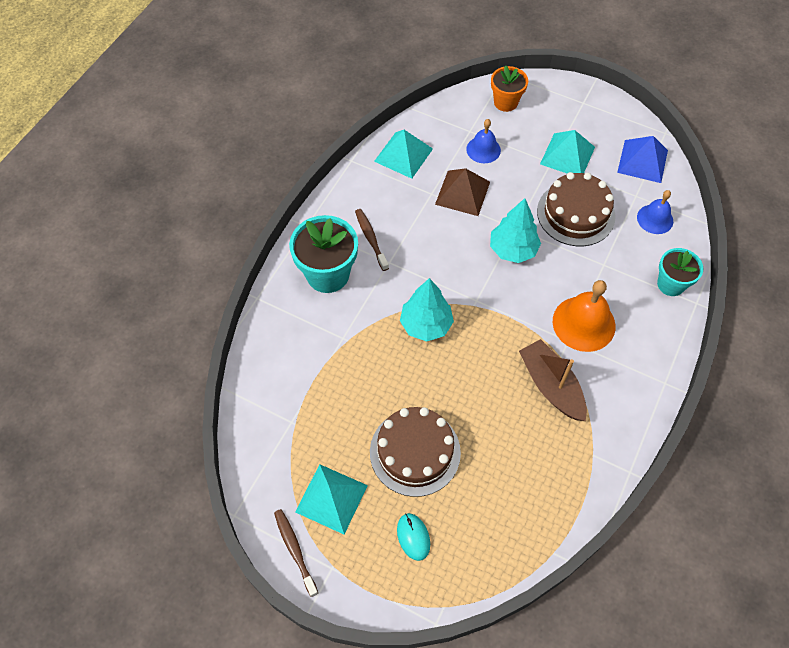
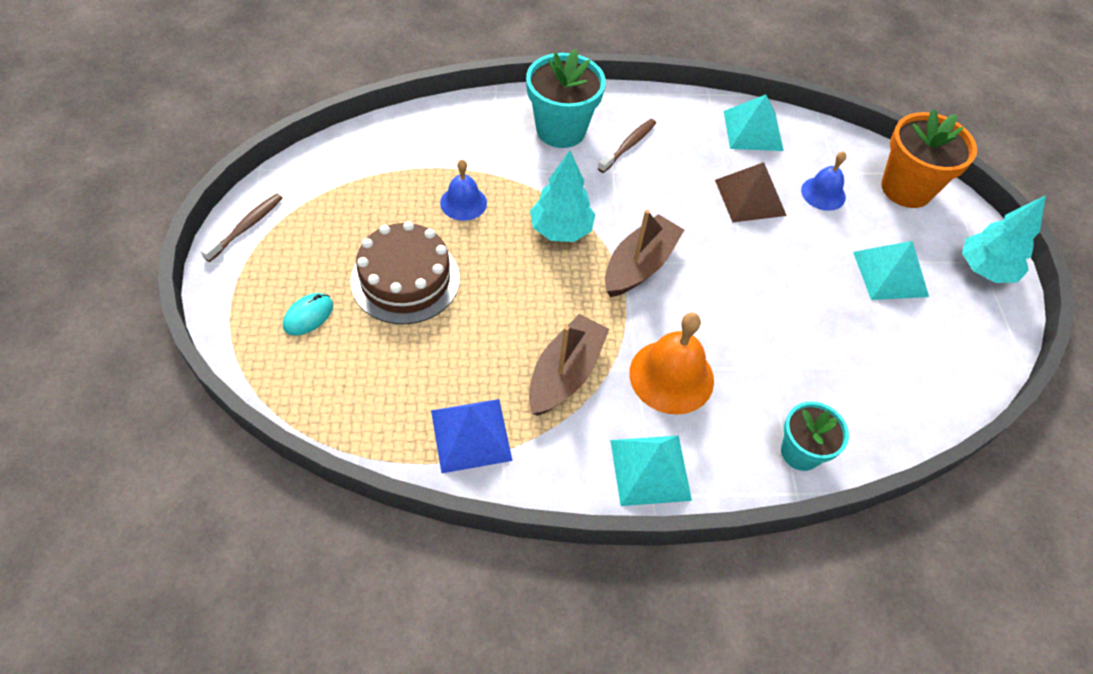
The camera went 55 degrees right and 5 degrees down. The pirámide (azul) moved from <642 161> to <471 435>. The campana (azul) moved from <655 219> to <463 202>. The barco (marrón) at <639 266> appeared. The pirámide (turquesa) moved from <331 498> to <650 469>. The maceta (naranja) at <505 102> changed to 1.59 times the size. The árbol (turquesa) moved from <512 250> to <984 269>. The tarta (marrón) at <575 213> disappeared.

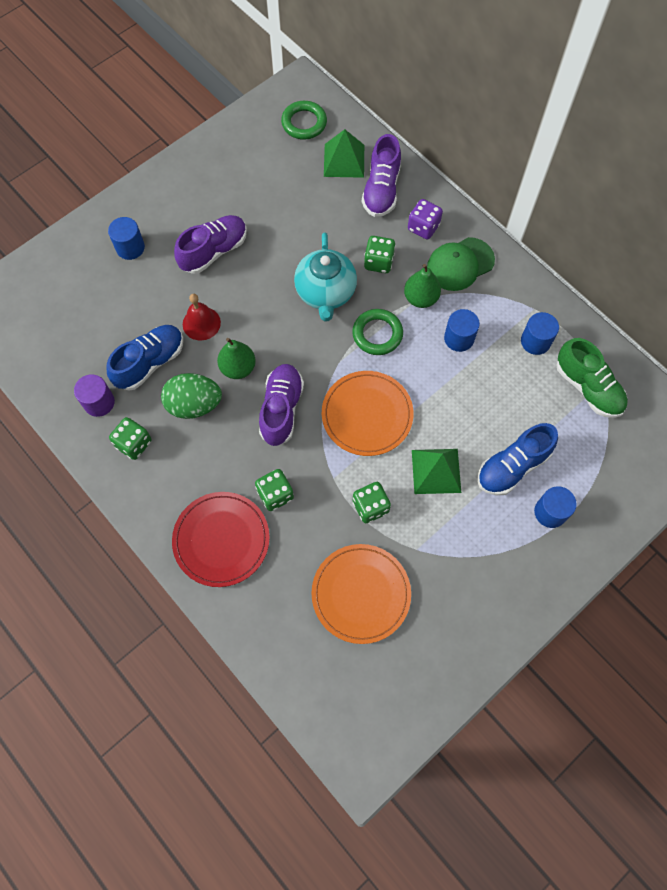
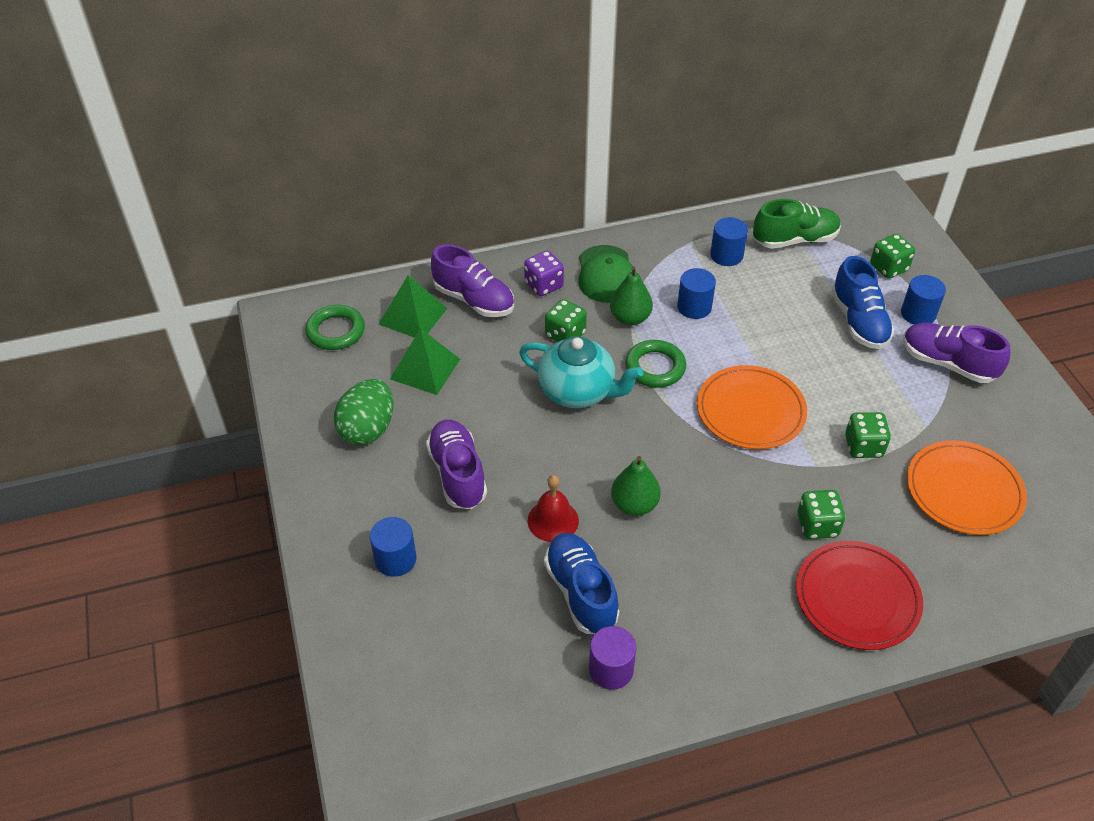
The camera went 65 degrees left and 20 degrees down. The huevo (verde) moved from <194 405> to <368 429>. The pirámide (verde) moved from <436 471> to <425 369>. The dado (verde) moved from <134 444> to <888 268>. The zapato (morado) moved from <281 409> to <947 363>.

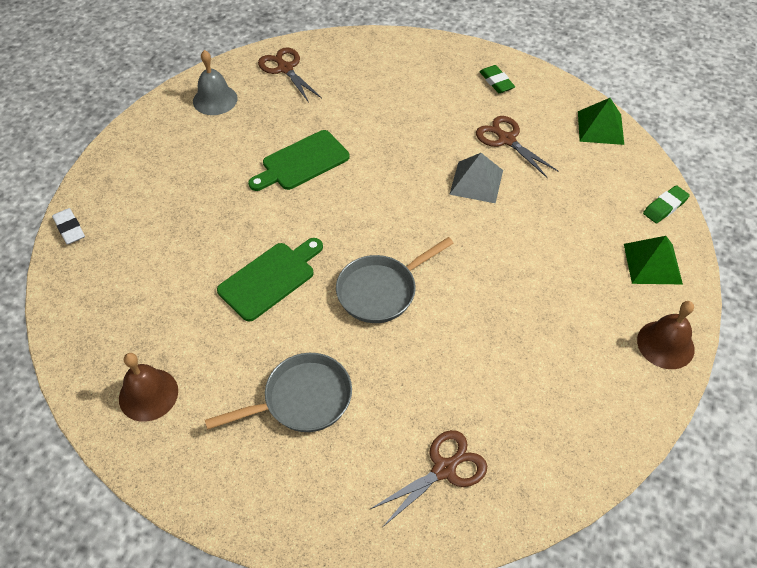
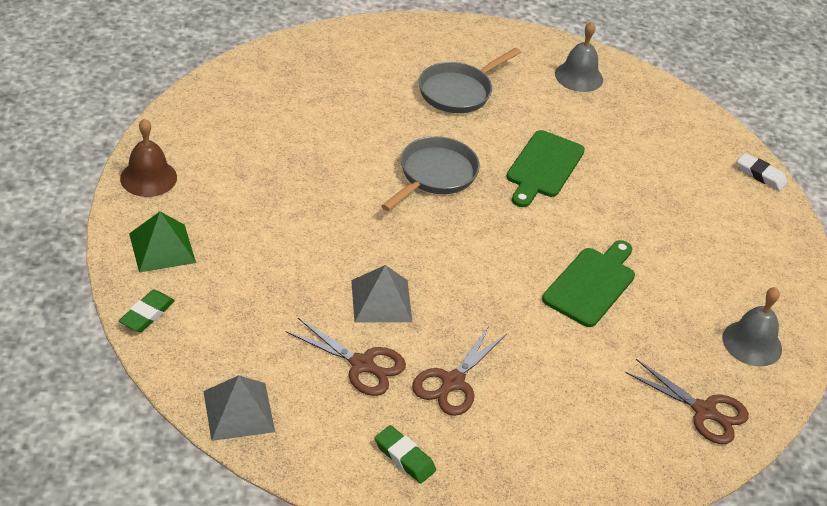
The camera went 155 degrees right and 10 degrees down. The pirámide (verde) at <600 127> became the pirámide (gris) at <238 411>. The tijeras (marrón) moved from <444 469> to <452 382>. The campana (marrón) at <148 394> became the campana (gris) at <579 76>.

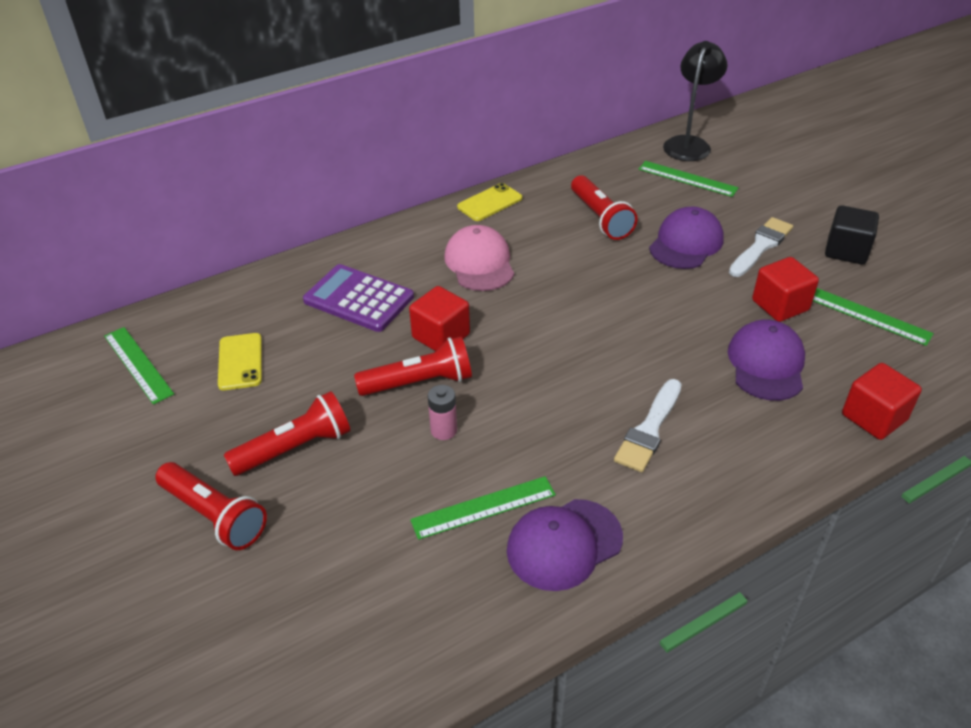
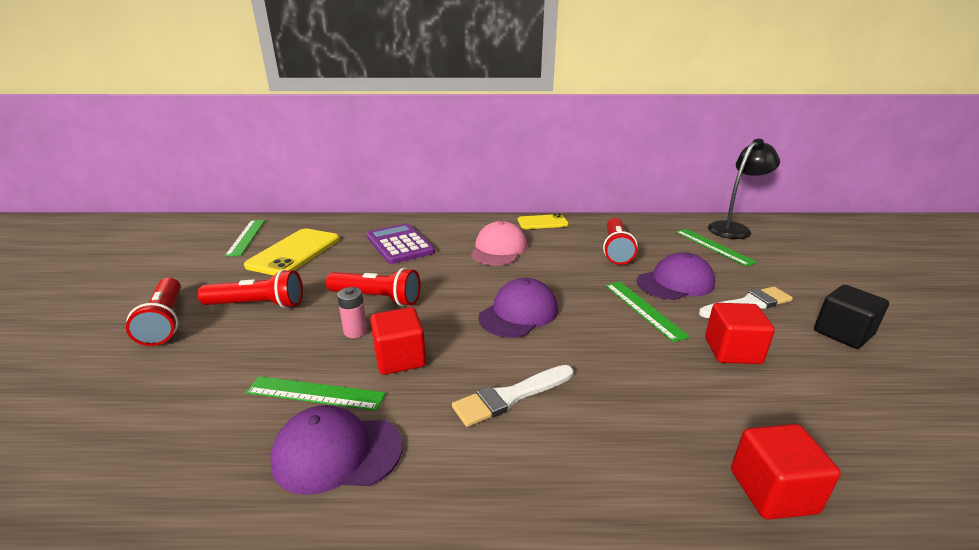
The camera went 30 degrees right and 15 degrees down. The móvil (amarillo) at <240 362> changed to 1.67 times the size. The cubo (rojo) moved from <441 336> to <400 358>. The gorra (morado) moved from <766 364> to <519 313>. The regla (verde) moved from <868 316> to <643 309>.

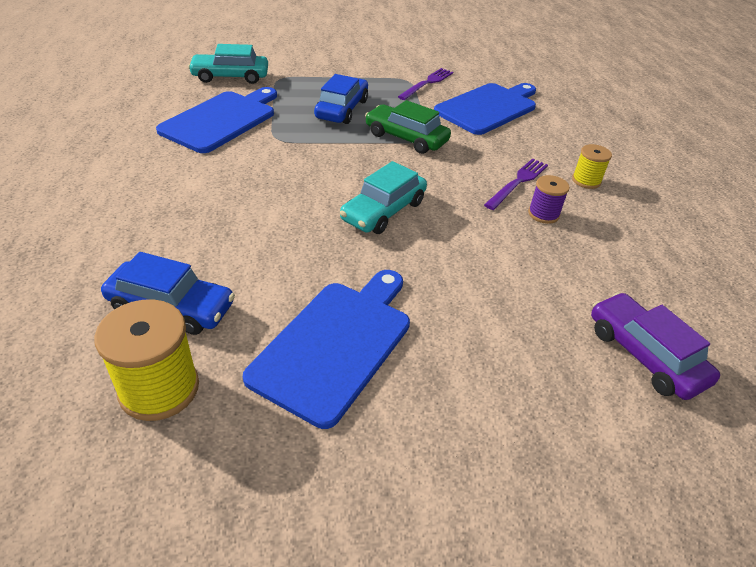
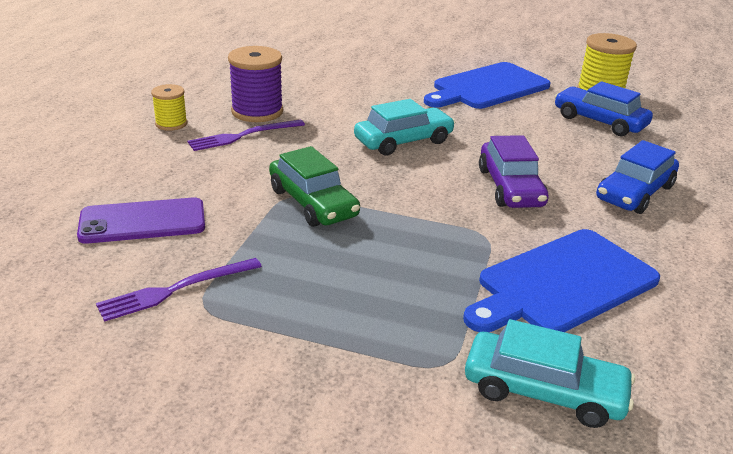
The camera went 155 degrees left and 10 degrees down. The tabla de cortar (azul) at <488 108> was replaced by the móvil (morado) at <142 222>. The carrete (morado) at <543 214> changed to 1.71 times the size. The coche (morado) moved from <644 355> to <510 187>. The coche (azul) moved from <342 109> to <634 193>.

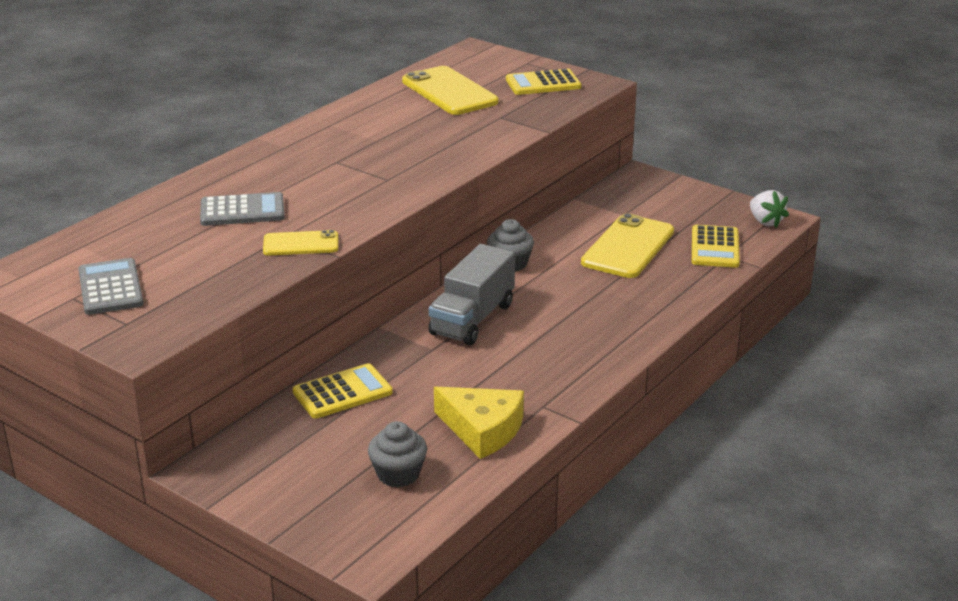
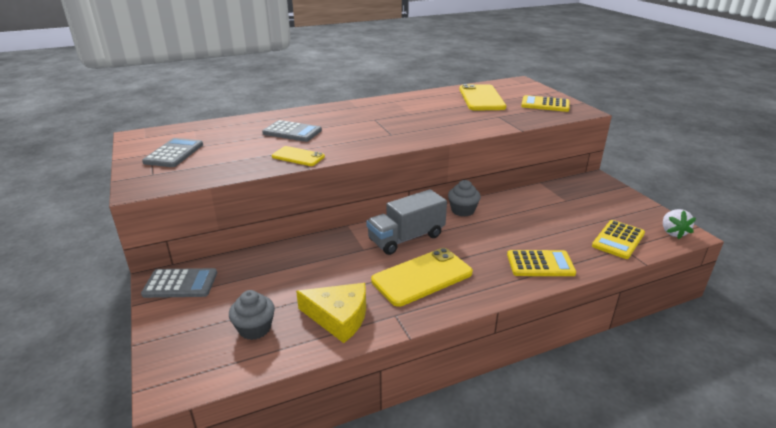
The camera went 30 degrees right and 0 degrees up. The calculadora (gris) at <180 284> appeared. The queso (amarillo) at <482 429> turned 45 degrees counterclockwise. The móvil (amarillo) moved from <628 247> to <422 277>. The calculadora (amarillo) moved from <342 392> to <540 264>.

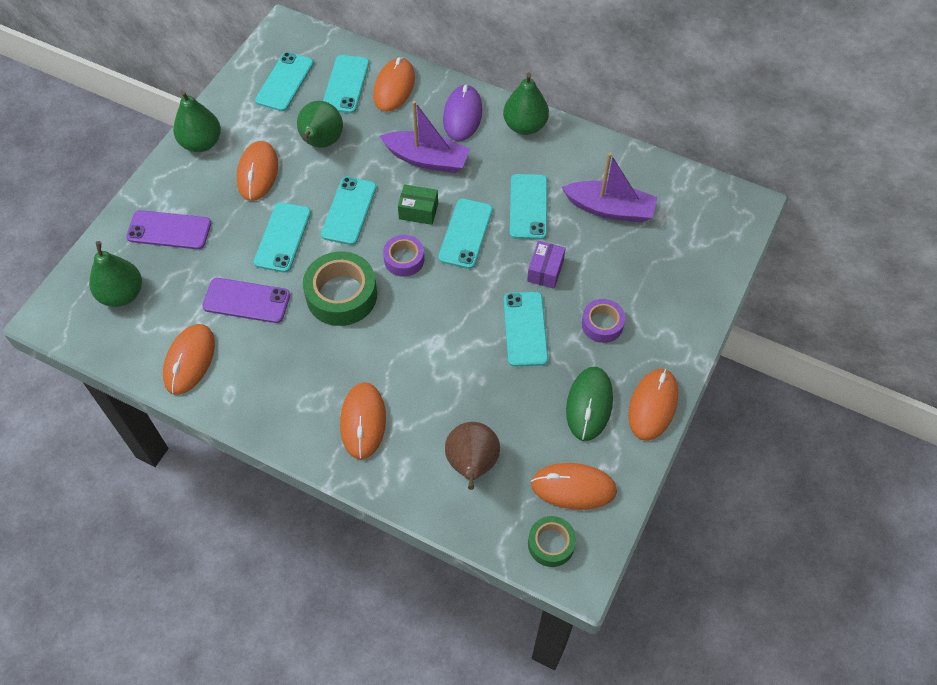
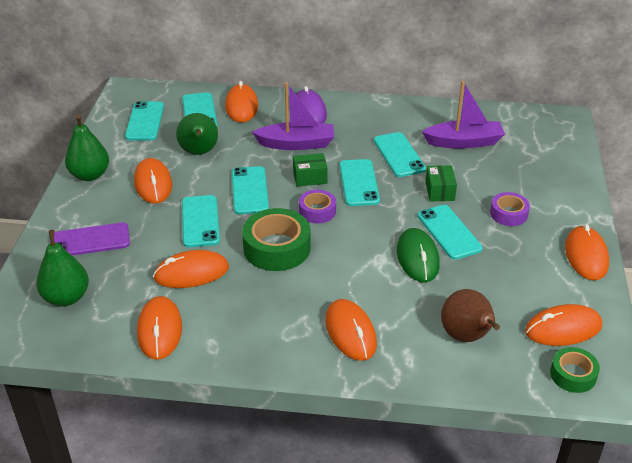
The camera went 20 degrees left and 20 degrees down. The móvil (morado) at <246 301> was replaced by the ratón (naranja) at <191 273>. The ratón (verde) moved from <589 405> to <417 258>. The caja (morado) at <545 271> became the caja (verde) at <439 191>. The pera (verde) at <525 126> disappeared.

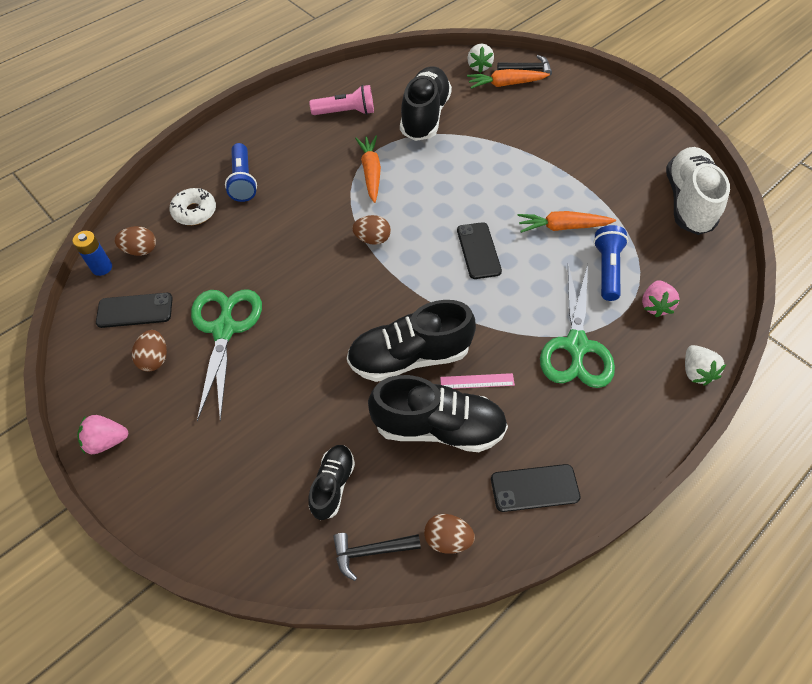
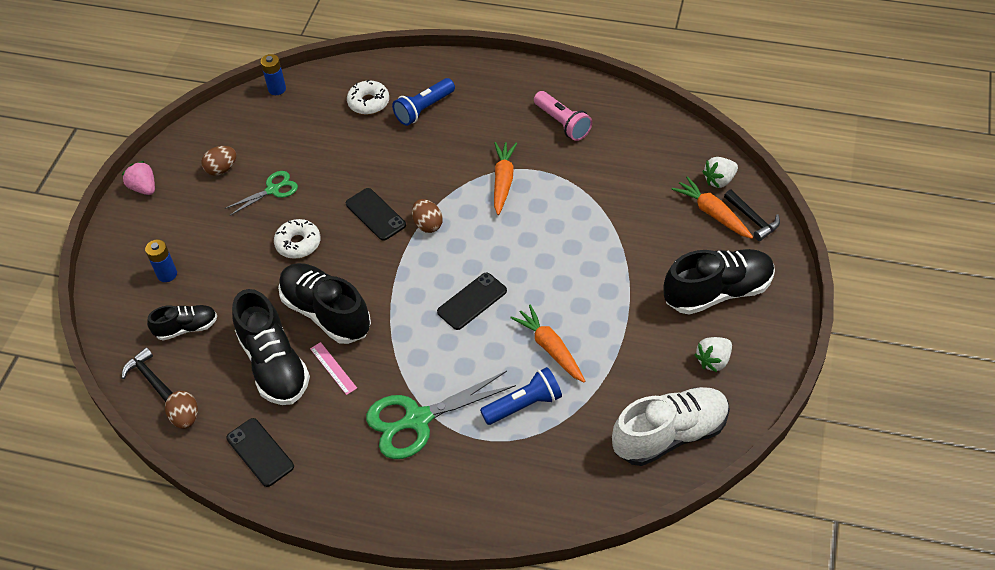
The camera went 60 degrees right and 5 degrees down. The pila (azul) at <167 274> appeared. The tijeras (verde) at <224 329> changed to 0.56 times the size. The rosquilla (blanco) at <298 243> appeared. The móvil (negro) moved from <135 310> to <375 214>. The zanahoria (naranja) at <371 172> turned 45 degrees counterclockwise. The zapato (negro) moved from <425 116> to <717 292>. The fresa (blanco) moved from <695 372> to <713 360>. The huevo (marrón) at <141 250> disappeared. The fresa (rosa) at <654 305> disappeared.

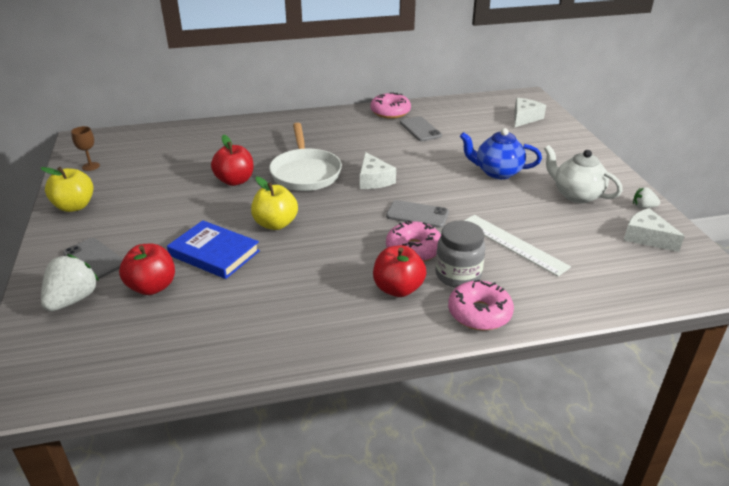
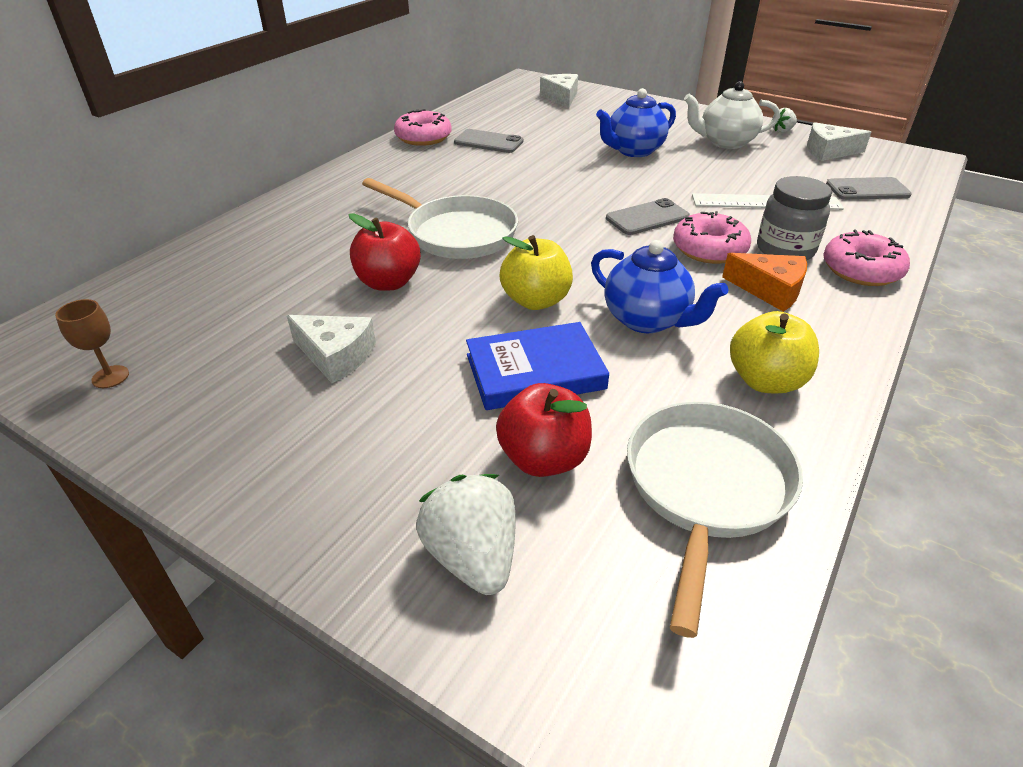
The camera went 45 degrees left and 5 degrees up. The queso (blanco) moved from <374 180> to <336 356>. The tetera (azul) at <647 320> appeared. The sartén (blanco) at <706 488> appeared. The manzana (rojo) at <398 289> was replaced by the queso (naranja) at <770 290>. The manzana (amarillo) moved from <74 206> to <765 381>. The móvil (gris) moved from <94 259> to <867 189>.

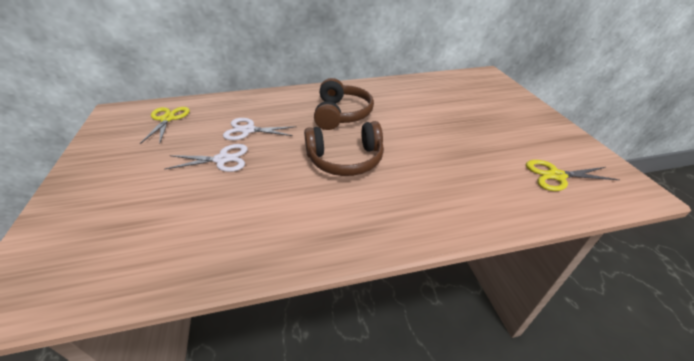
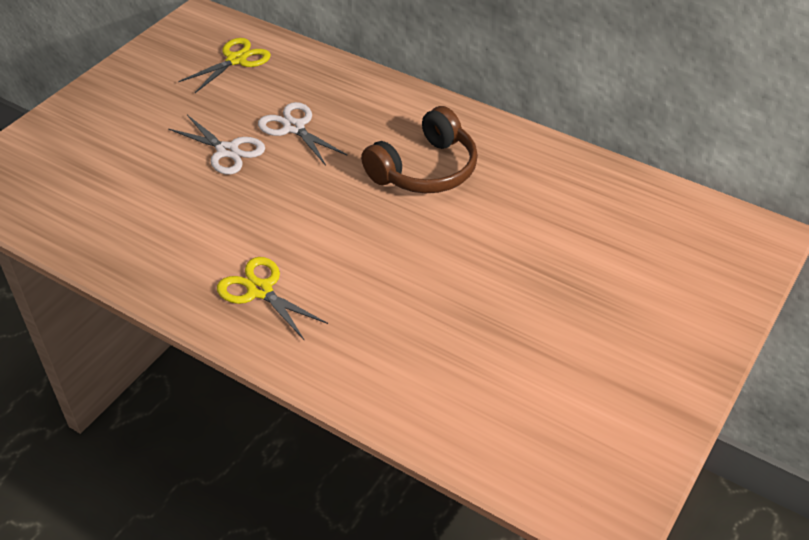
The camera went 45 degrees right and 5 degrees up. The tijeras (amarillo) moved from <556 176> to <260 290>. The auriculares (marrón) at <345 159> disappeared.

